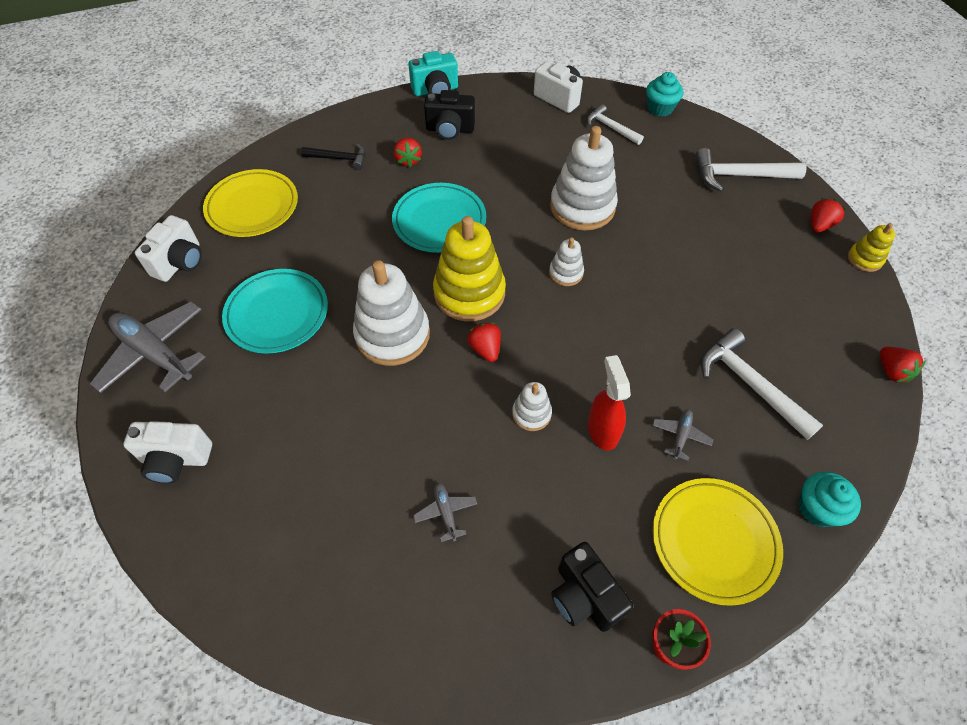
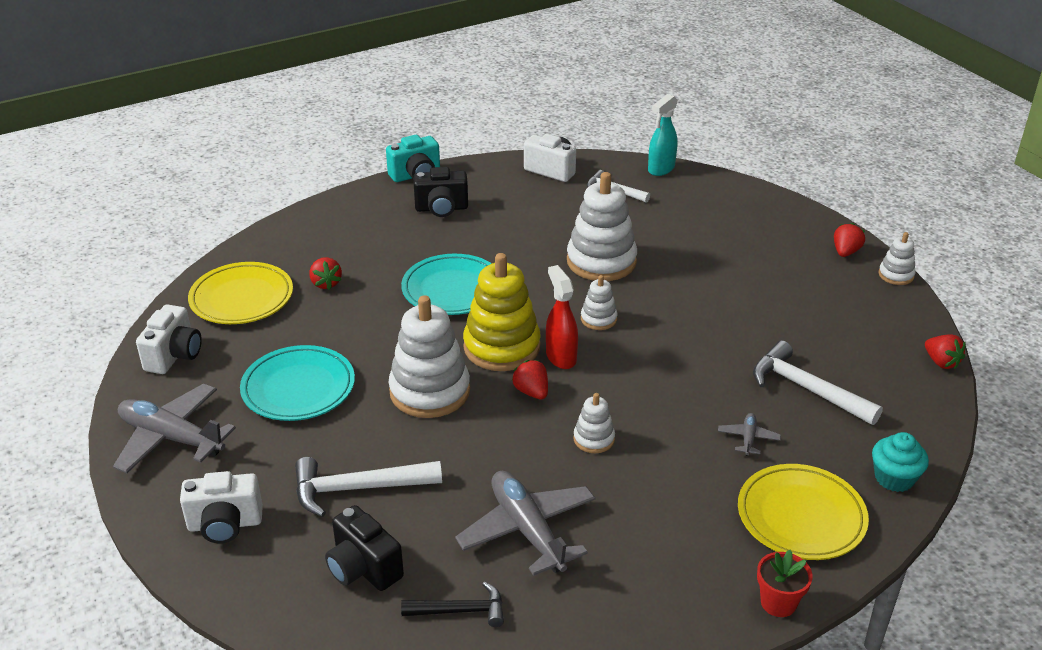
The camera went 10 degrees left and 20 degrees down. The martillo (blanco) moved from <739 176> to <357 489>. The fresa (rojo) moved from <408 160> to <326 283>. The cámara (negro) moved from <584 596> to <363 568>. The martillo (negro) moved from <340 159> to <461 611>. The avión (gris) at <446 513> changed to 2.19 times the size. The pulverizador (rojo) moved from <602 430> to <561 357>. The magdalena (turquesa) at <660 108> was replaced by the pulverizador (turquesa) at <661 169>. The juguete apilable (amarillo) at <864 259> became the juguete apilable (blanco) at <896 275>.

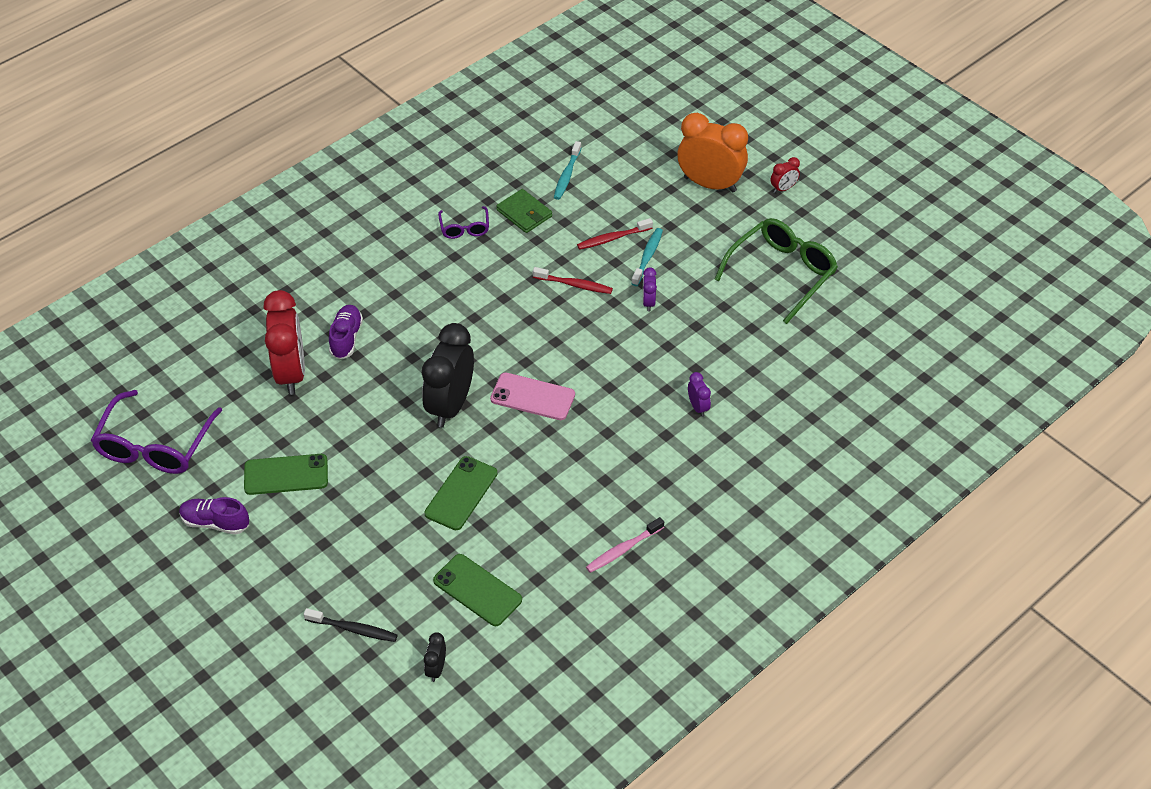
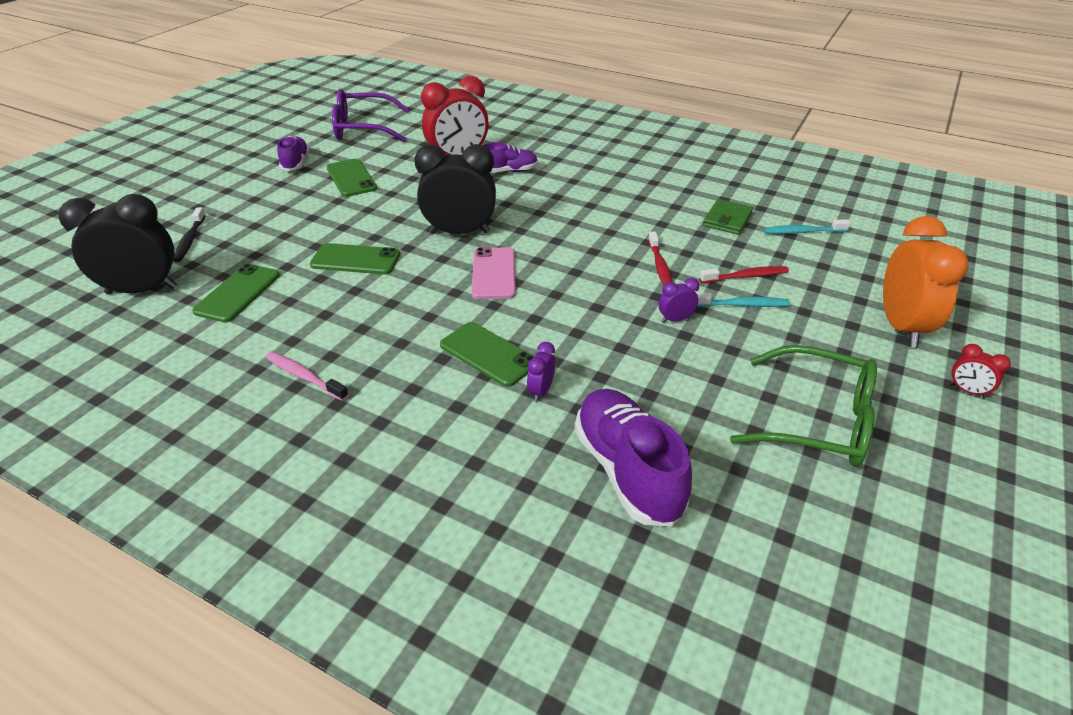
The camera went 70 degrees right and 10 degrees down. The despertador (negro) at <436 669> changed to 2.29 times the size. The móvil (verde) at <488 354> appeared. The despertador (morado) at <698 407> turned 150 degrees clockwise. The zapato (morado) at <627 470> appeared. The cepillo de dientes (rojo) at <612 238> turned 120 degrees clockwise. The gafas (morado) at <464 228> disappeared.

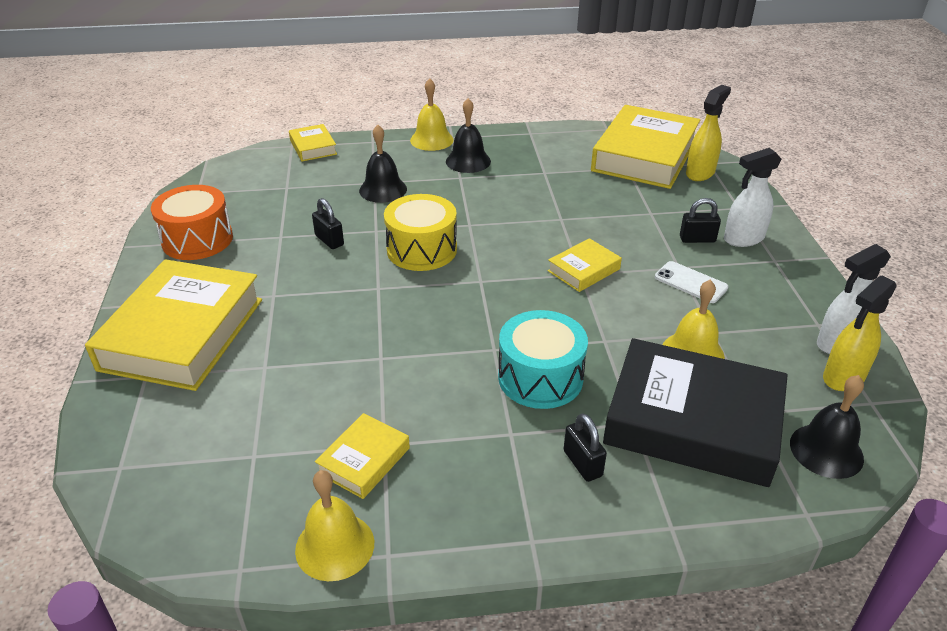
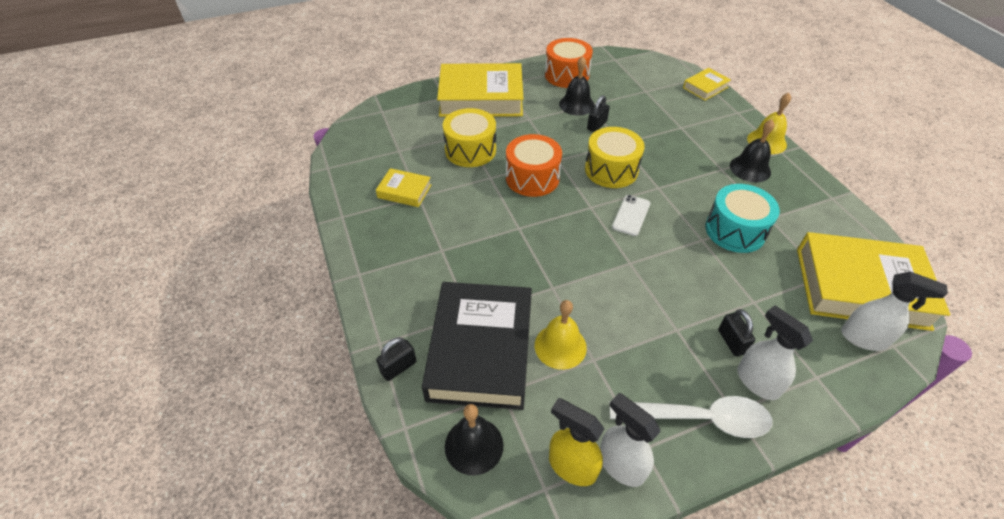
The camera went 75 degrees right and 10 degrees up. The candado (negro) moved from <582 463> to <398 367>. The tambor (amarillo) at <470 150> appeared. The tambor (naranja) at <532 178> appeared. The campana (negro) moved from <383 189> to <576 104>. The cuchara (blanco) at <699 418> appeared. The móvil (blanco) moved from <690 282> to <631 215>. The tambor (turquesa) moved from <540 377> to <735 230>. The pulverizador (amarillo) at <700 173> became the pulverizador (blanco) at <864 338>. The campana (amarillo) at <335 546> disappeared. The libro (amarillo) at <583 270> disappeared.

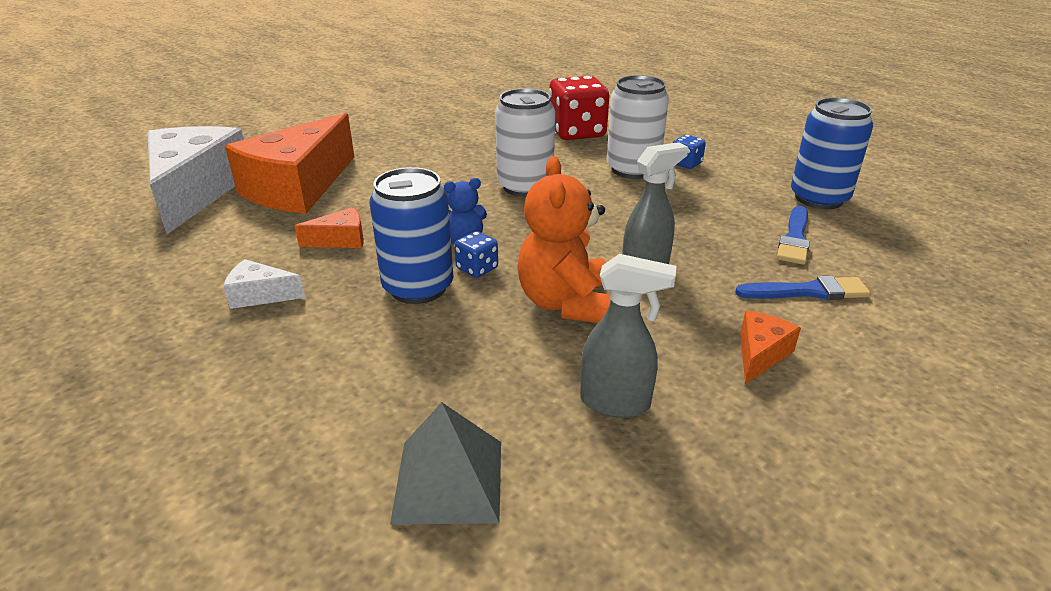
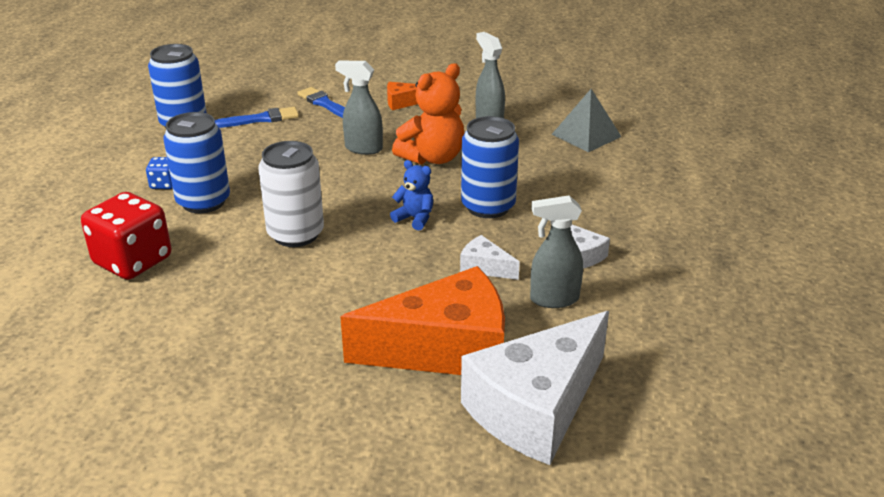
The camera went 130 degrees left and 0 degrees up. The lata (blanco) at <632 169> became the lata (azul) at <203 202>. The queso (naranja) at <341 240> became the queso (blanco) at <485 267>. The pulverizador (gris) at <553 299> appeared. The dado (azul) at <477 268> disappeared.

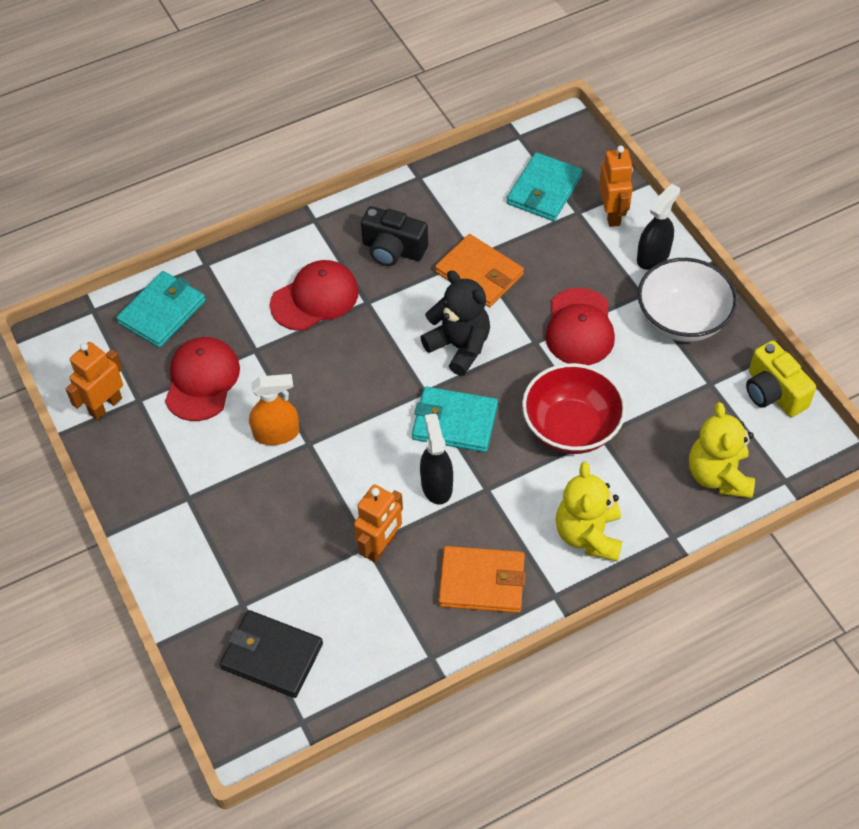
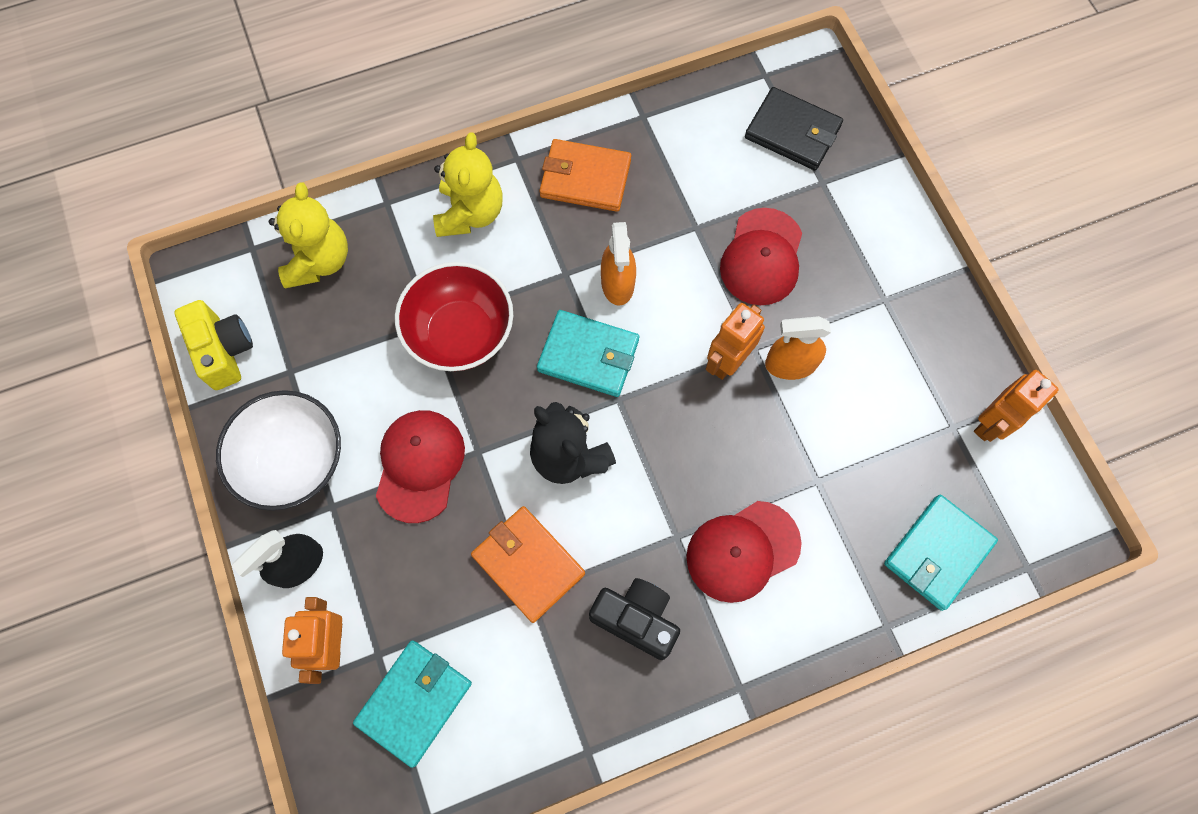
The camera went 175 degrees left and 15 degrees up. The pulverizador (negro) at <436 485> became the pulverizador (naranja) at <617 283>. The robot (naranja) moved from <380 546> to <727 361>. The gorra (rojo) moved from <202 380> to <762 257>.

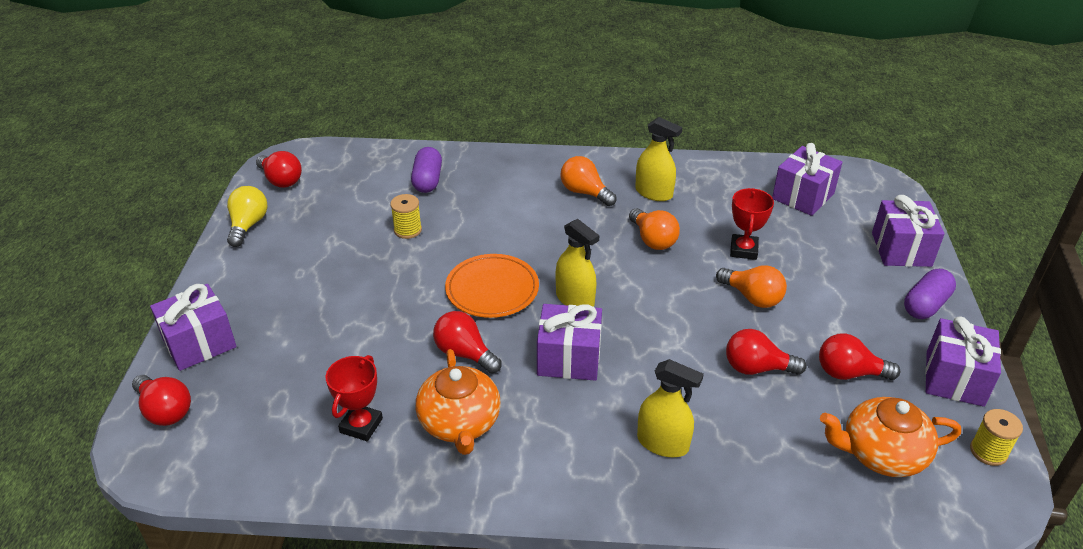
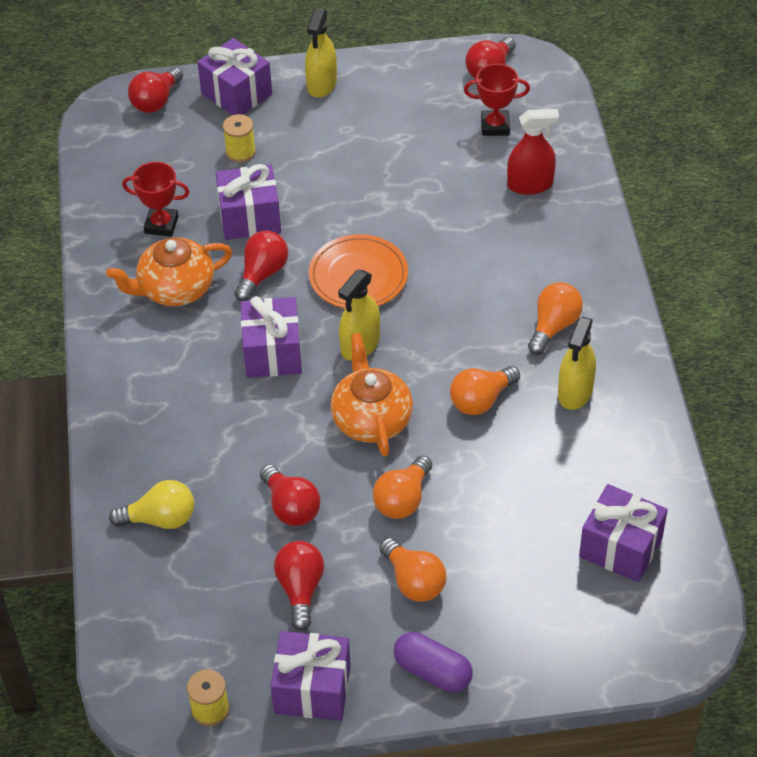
The camera went 80 degrees right and 10 degrees up. The bombilla (amarillo) moved from <248 225> to <160 519>. The regalo (morado) moved from <901 249> to <250 218>. The carrete (amarillo) moved from <408 230> to <240 152>. The bombilla (rojo) at <757 368> turned 150 degrees clockwise. The pulverizador (amarillo) moved from <663 443> to <322 84>. The tetera (naranja) moved from <881 454> to <371 419>. The bombilla (naranja) at <414 581> appeared. The trofeo (rojo) moved from <743 250> to <495 126>. The cápsula (morado) at <427 180> was replaced by the pulverizador (rojo) at <530 184>.

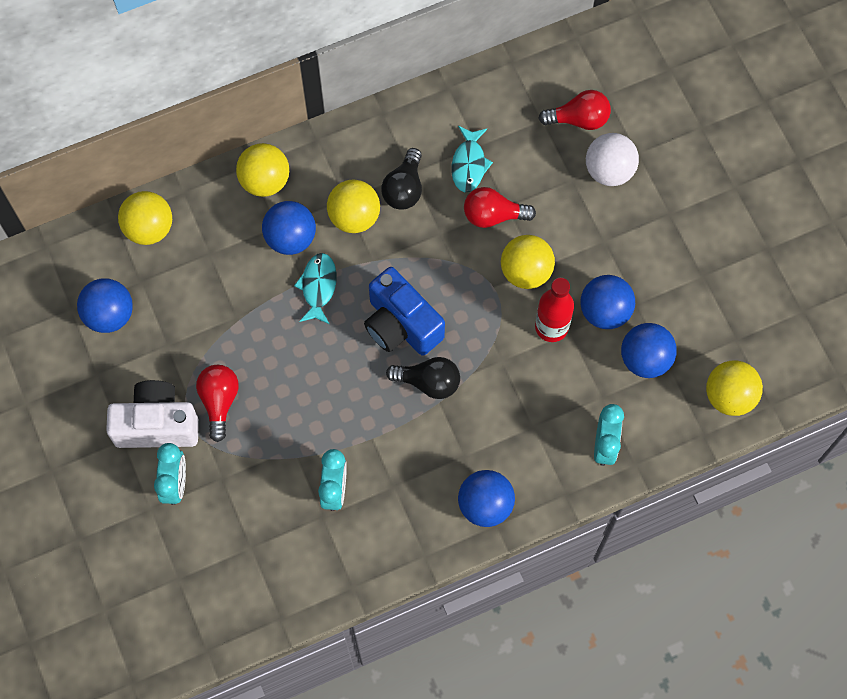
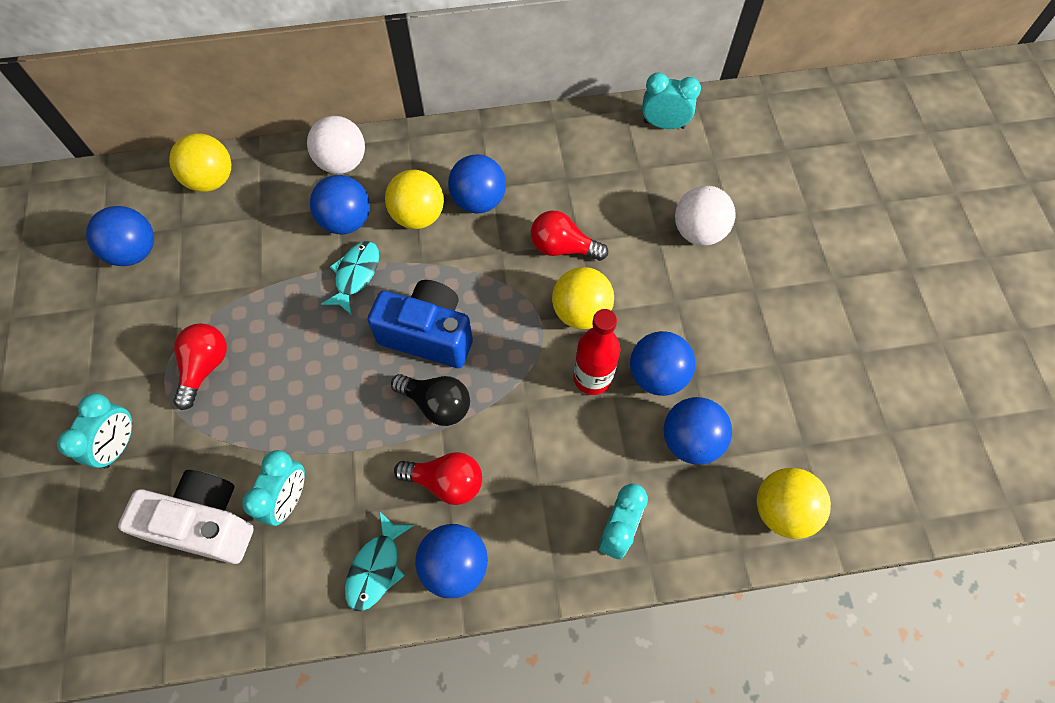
The camera went 15 degrees right and 5 degrees down. The cámara (blanco) moved from <157 425> to <206 523>. The pelota (amarillo) at <265 181> became the pelota (blanco) at <342 163>. The pez (turquesa) moved from <469 164> to <376 568>. The cámara (azul) at <401 325> turned 135 degrees clockwise. The bombilla (rojo) moved from <579 119> to <446 482>. The bombilla (negro) at <404 188> was replaced by the pelota (azul) at <478 201>. The despertador (turquesa) at <664 124> appeared.

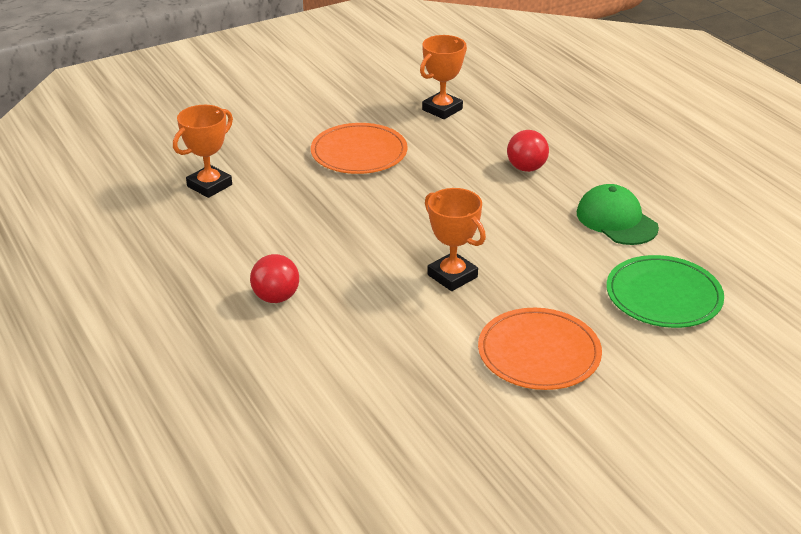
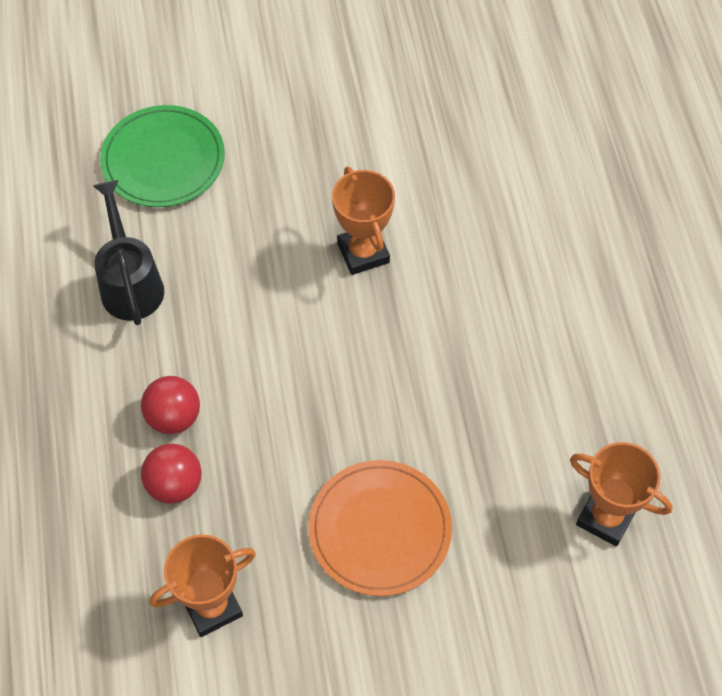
The camera went 160 degrees left and 25 degrees up. The gorra (verde) at <616 220> was replaced by the regadera (negro) at <130 283>. The pelota (rojo) moved from <276 297> to <175 485>. The trofeo (naranja) at <209 185> turned 60 degrees clockwise. The plato (naranja) at <539 353> disappeared.

